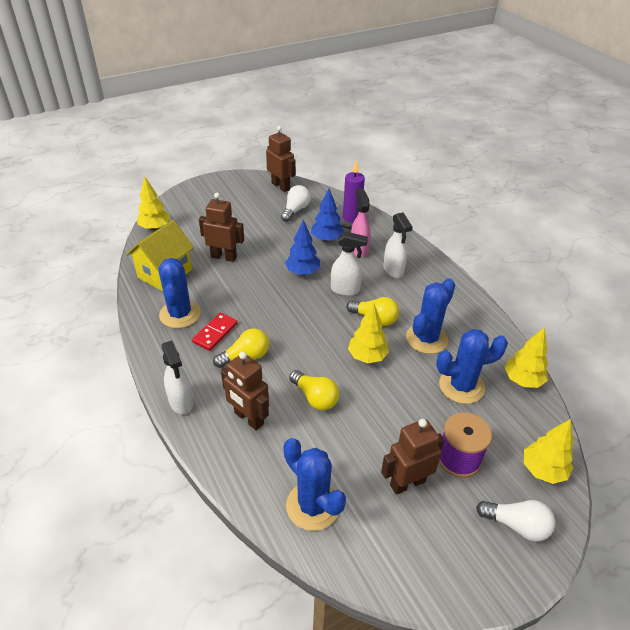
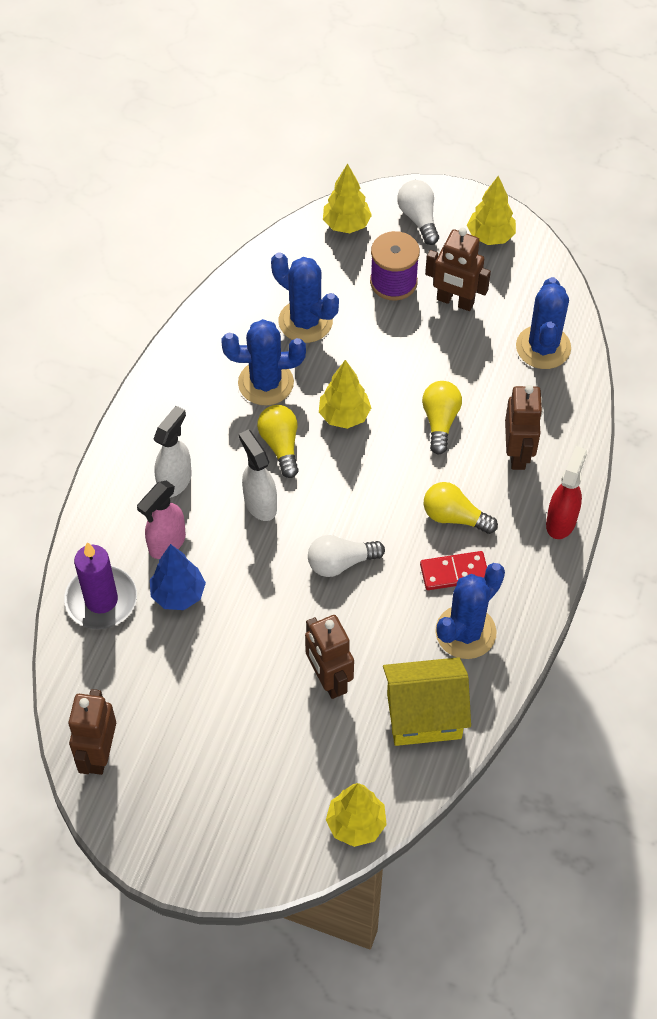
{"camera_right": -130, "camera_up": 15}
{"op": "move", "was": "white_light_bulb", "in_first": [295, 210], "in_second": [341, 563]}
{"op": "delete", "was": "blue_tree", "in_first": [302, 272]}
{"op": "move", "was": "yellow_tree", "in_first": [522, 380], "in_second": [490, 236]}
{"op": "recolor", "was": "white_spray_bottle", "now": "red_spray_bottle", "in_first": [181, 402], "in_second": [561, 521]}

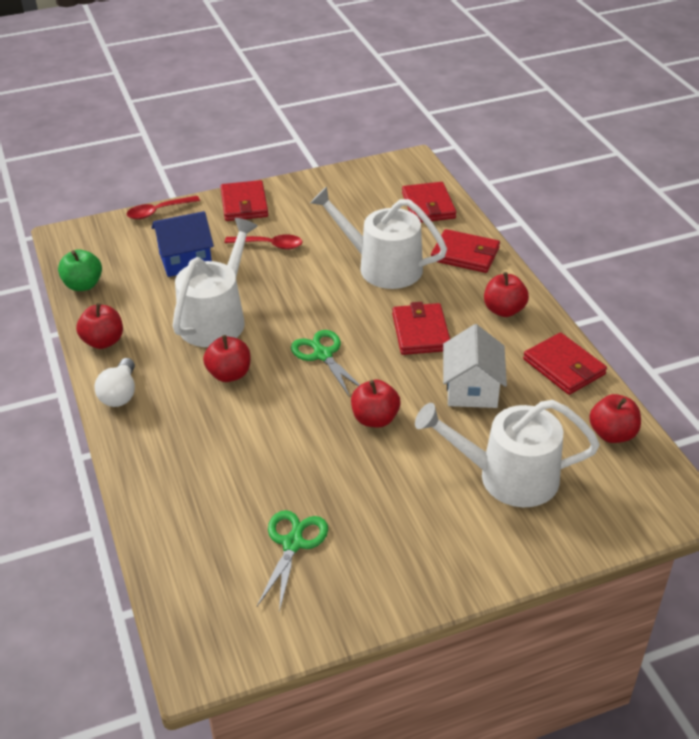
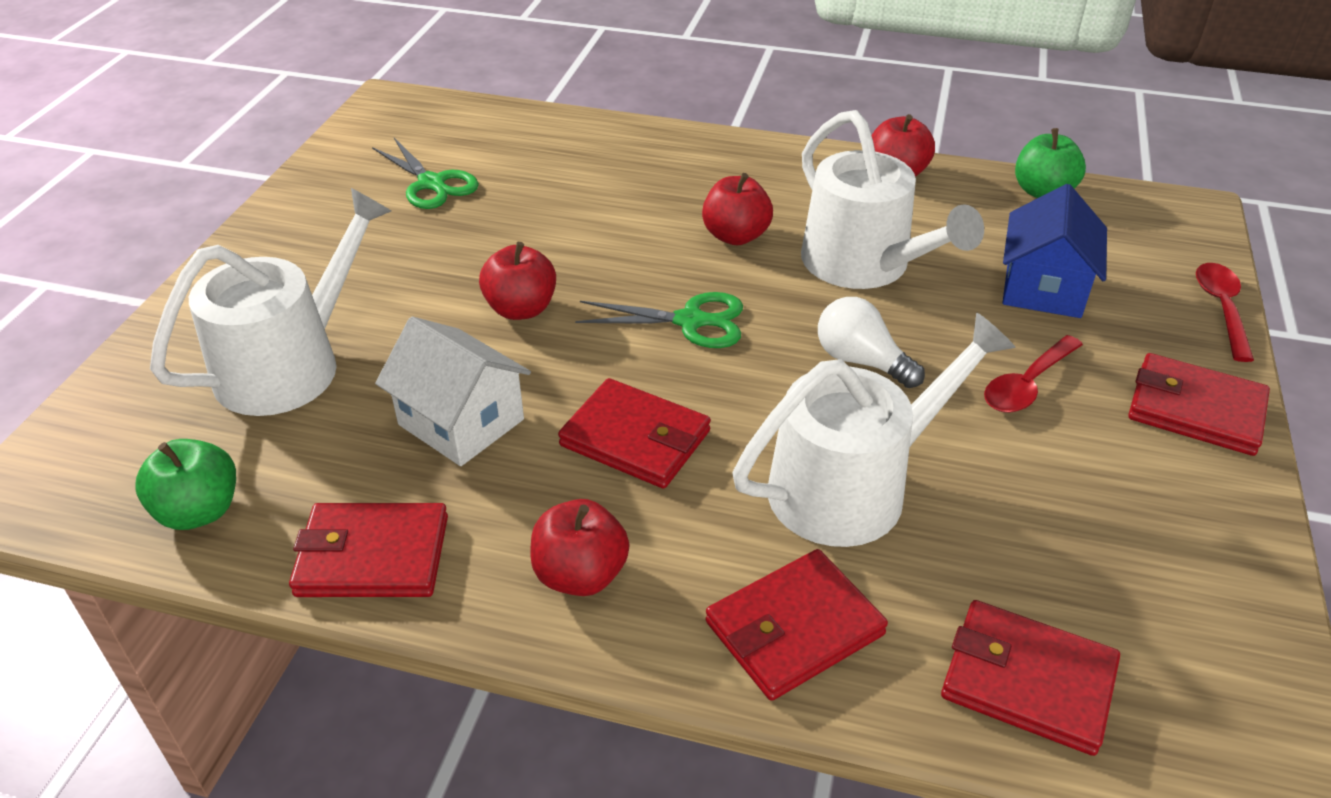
{"camera_right": 125, "camera_up": 0}
{"op": "move", "was": "white_light_bulb", "in_first": [120, 394], "in_second": [861, 361]}
{"op": "recolor", "was": "red_apple", "now": "green_apple", "in_first": [612, 434], "in_second": [199, 511]}

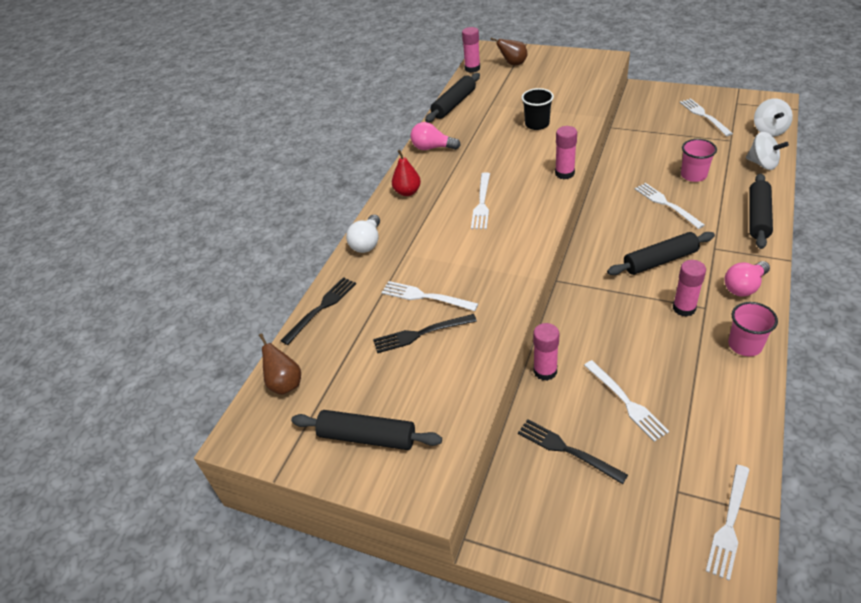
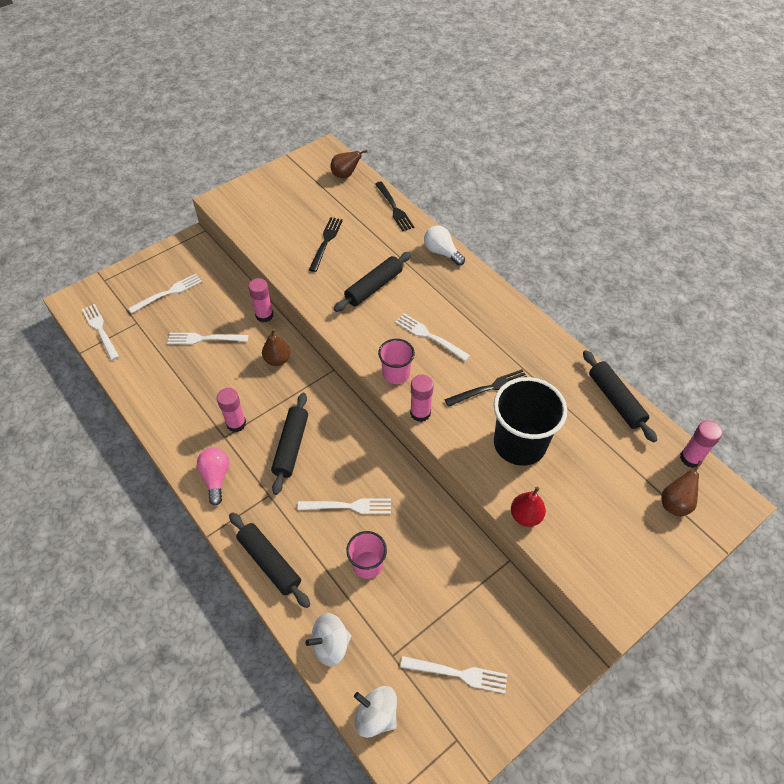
{"camera_right": 115, "camera_up": 10}
{"op": "resize", "was": "black_cup", "in_first": [537, 124], "in_second": [519, 443], "ratio": 1.82}
{"op": "delete", "was": "pink_light_bulb", "in_first": [432, 148]}
{"op": "move", "was": "red_pear", "in_first": [407, 192], "in_second": [525, 516]}
{"op": "move", "was": "white_fork", "in_first": [424, 296], "in_second": [169, 292]}
{"op": "move", "was": "pink_cup", "in_first": [745, 345], "in_second": [396, 374]}
{"op": "move", "was": "black_rolling_pin", "in_first": [367, 437], "in_second": [374, 287]}
{"op": "move", "was": "black_fork", "in_first": [566, 450], "in_second": [490, 388]}
{"op": "insert", "now": "brown_pear", "in_second": [277, 360]}

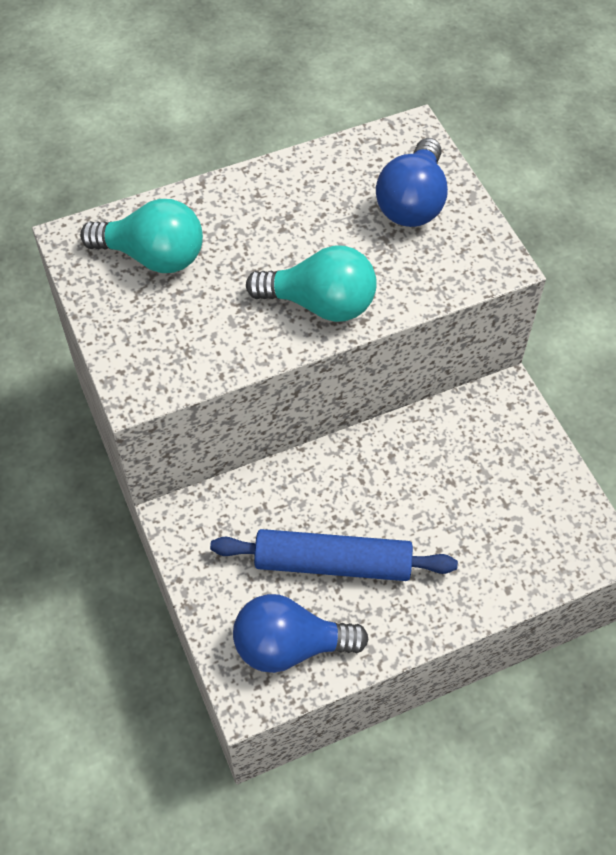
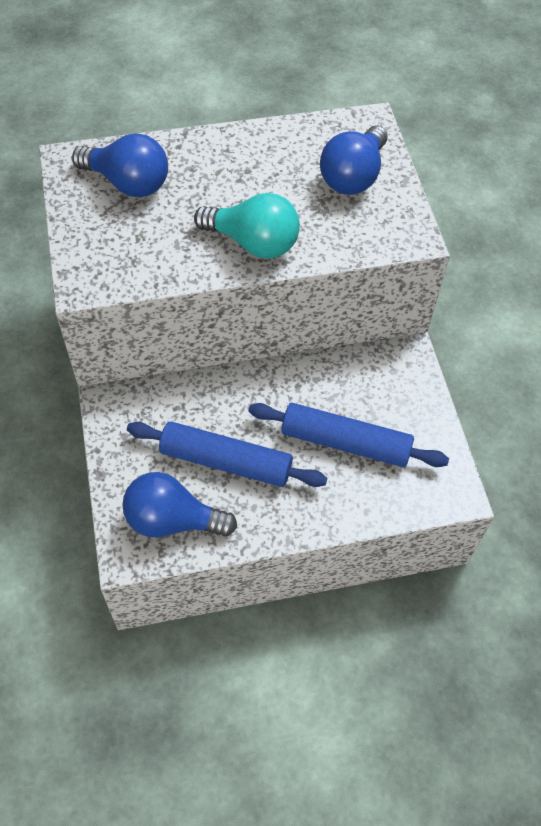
{"camera_right": 10, "camera_up": 0}
{"op": "recolor", "was": "turquoise_light_bulb", "now": "blue_light_bulb", "in_first": [153, 256], "in_second": [128, 183]}
{"op": "insert", "now": "blue_rolling_pin", "in_second": [345, 442]}

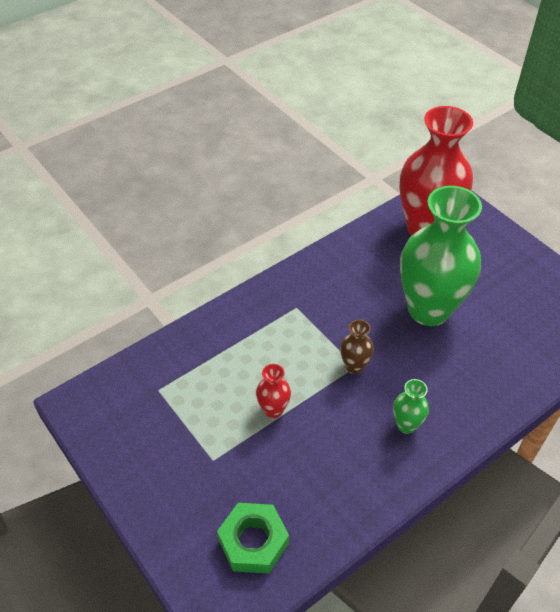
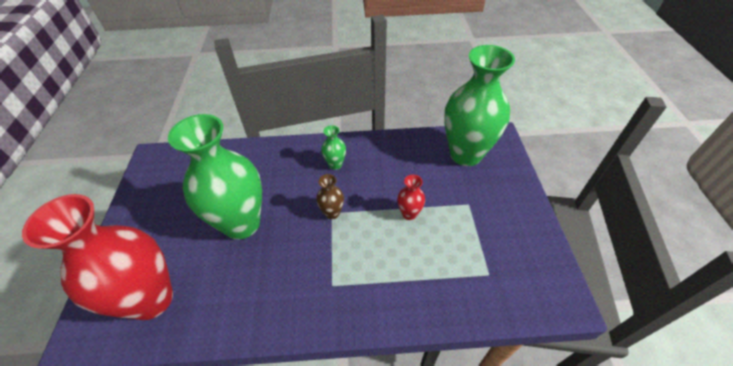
{"camera_right": -145, "camera_up": 0}
{"op": "replace", "was": "green_nut", "now": "green_vase", "in_first": [253, 542], "in_second": [465, 154]}

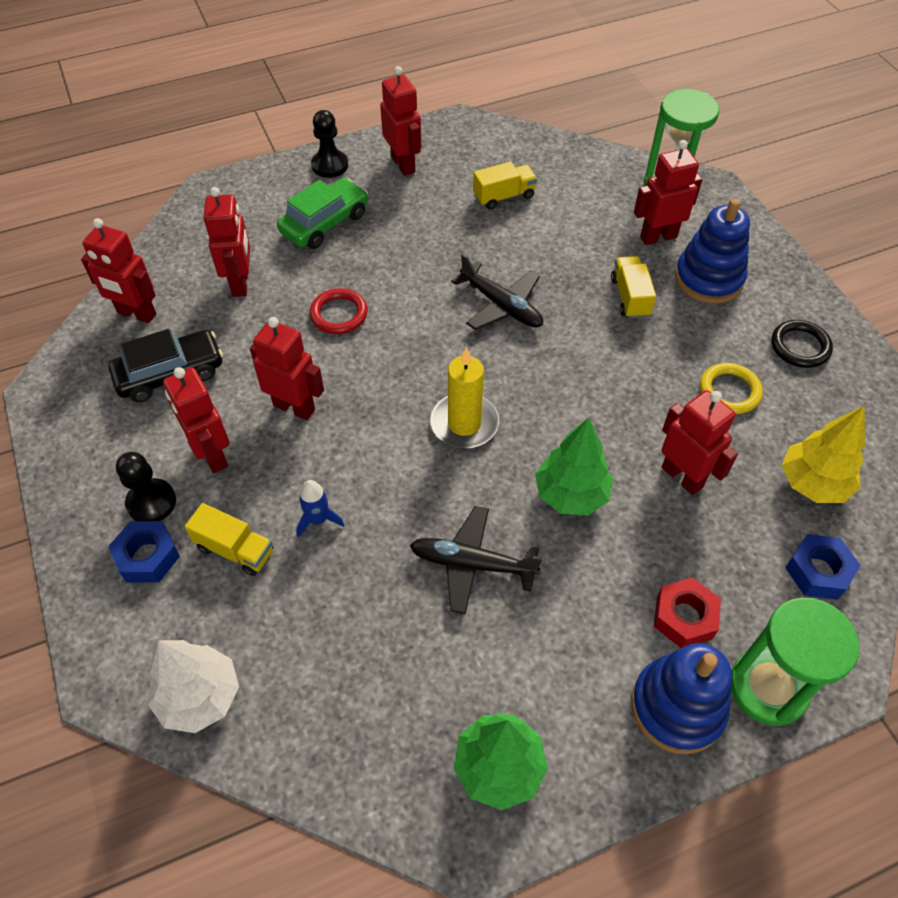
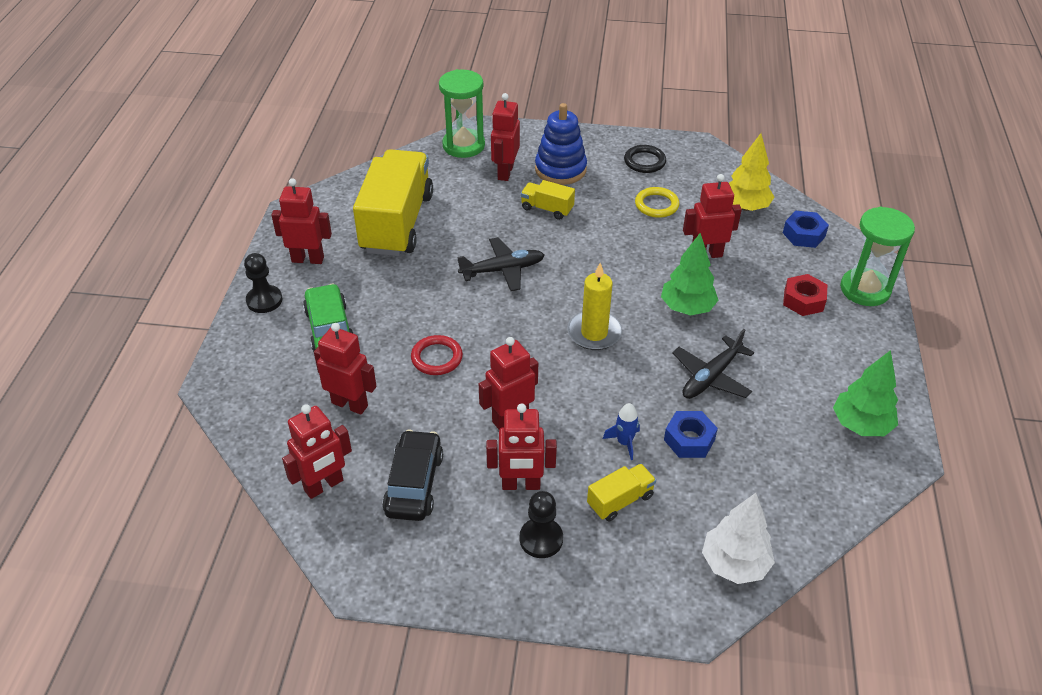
{"camera_right": -60, "camera_up": -10}
{"op": "resize", "was": "yellow_truck", "in_first": [504, 196], "in_second": [397, 223], "ratio": 2.31}
{"op": "move", "was": "blue_nut", "in_first": [147, 556], "in_second": [689, 440]}
{"op": "delete", "was": "blue_stacking_toy", "in_first": [677, 707]}

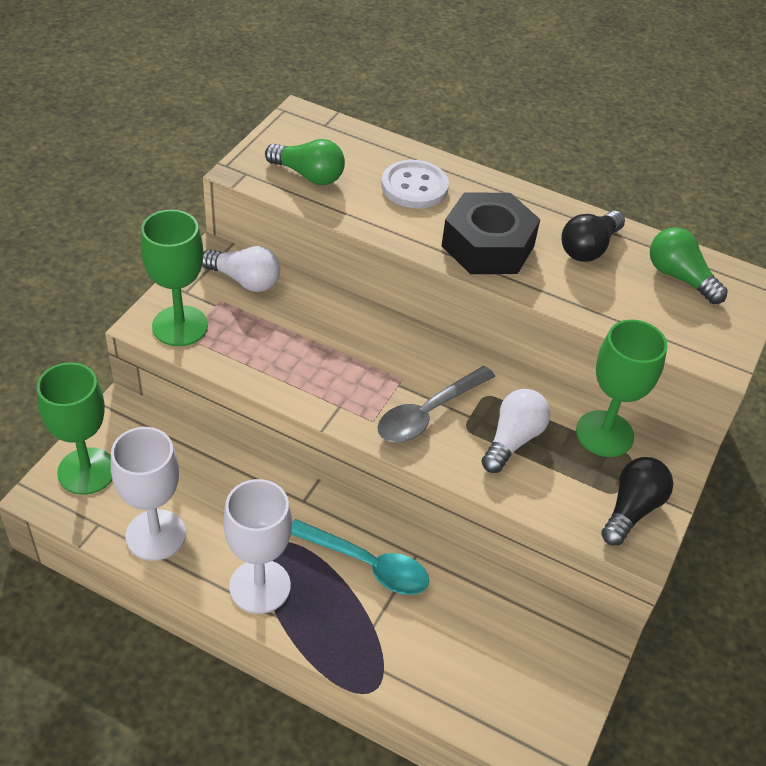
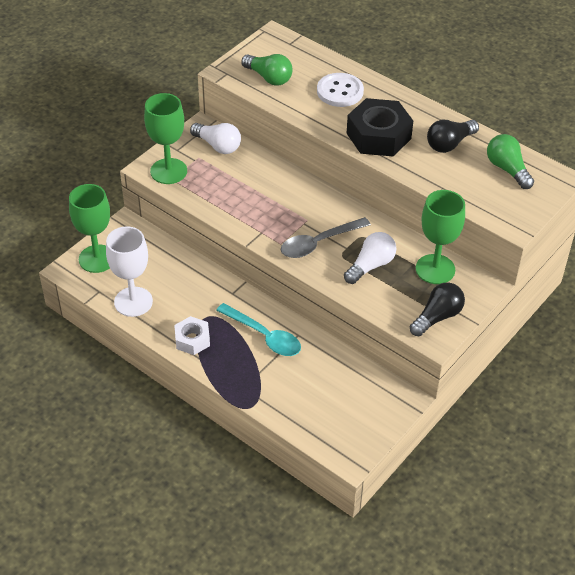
{"camera_right": 15, "camera_up": 0}
{"op": "replace", "was": "white_goblet", "now": "white_nut", "in_first": [260, 586], "in_second": [192, 340]}

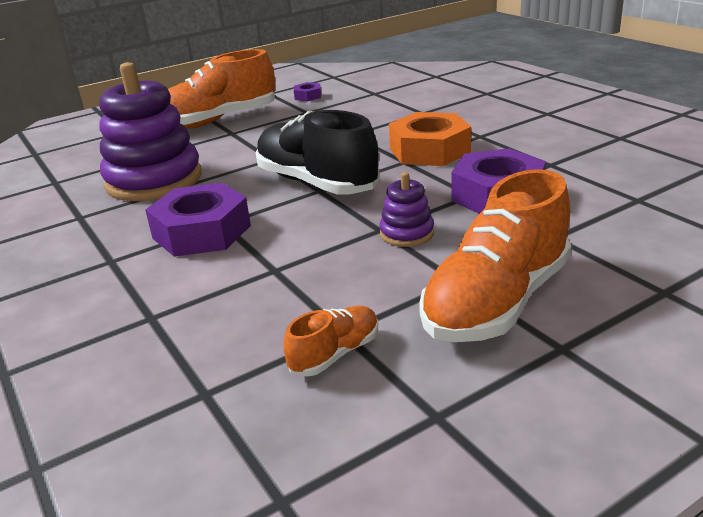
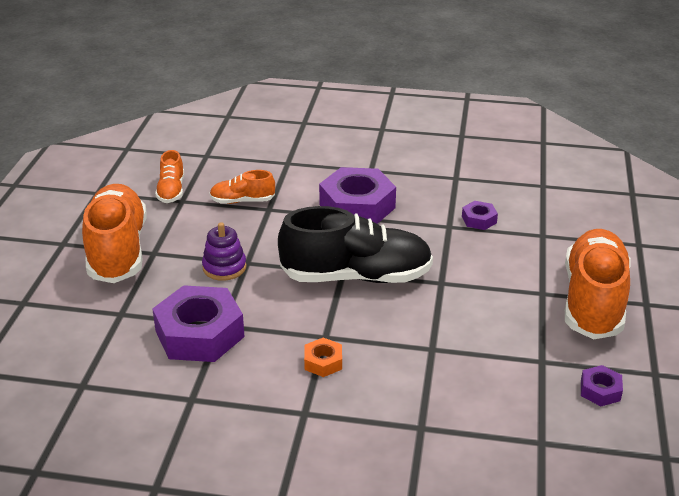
{"camera_right": 130, "camera_up": 5}
{"op": "replace", "was": "purple_stacking_toy", "now": "purple_nut", "in_first": [154, 180], "in_second": [479, 220]}
{"op": "resize", "was": "orange_nut", "in_first": [429, 150], "in_second": [323, 362], "ratio": 0.46}
{"op": "insert", "now": "orange_shoe", "in_second": [242, 201]}

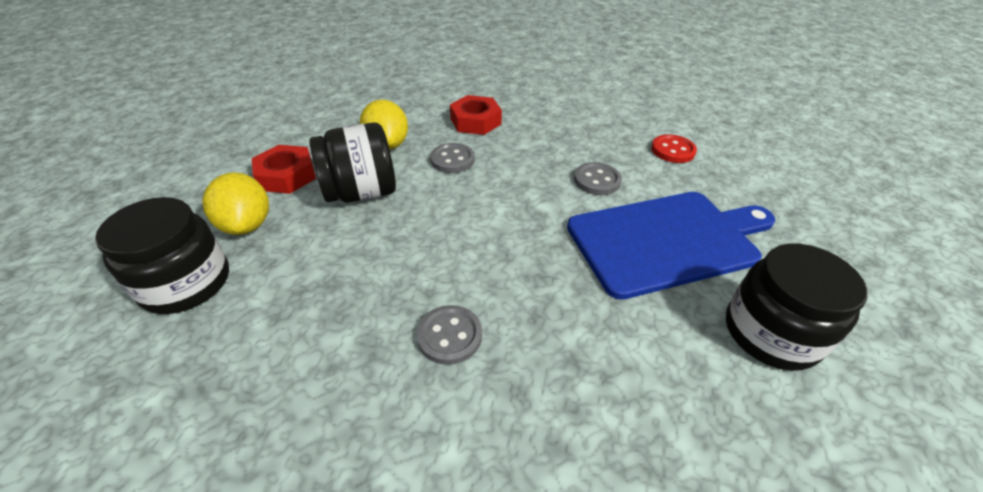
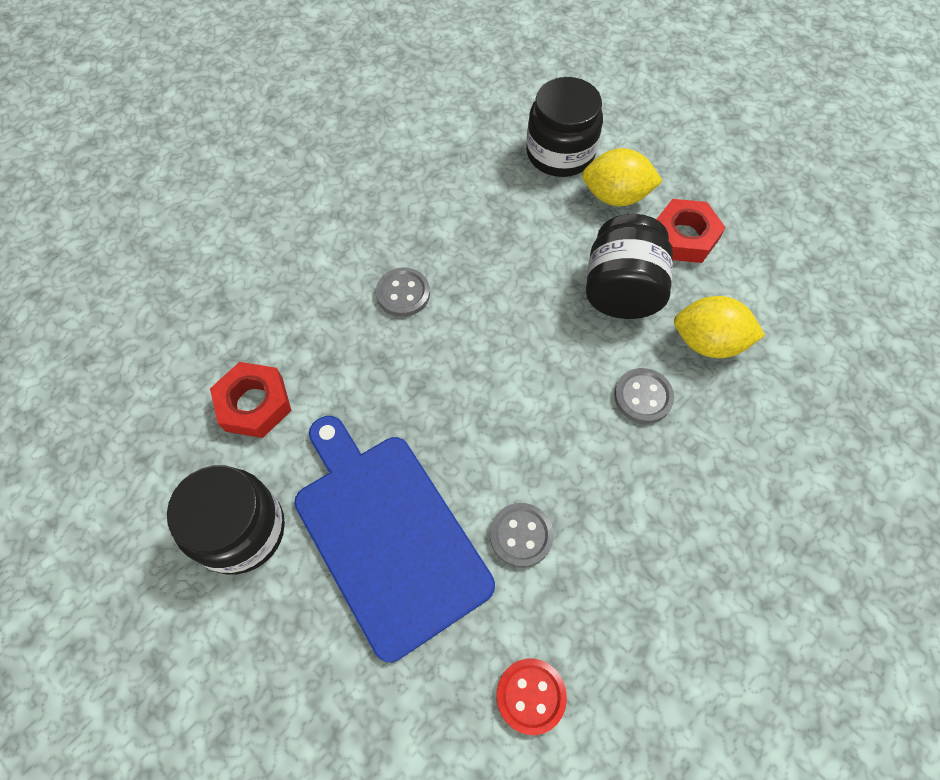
{"camera_right": 120, "camera_up": 20}
{"op": "move", "was": "red_nut", "in_first": [475, 121], "in_second": [254, 404]}
{"op": "rotate", "was": "blue_cutting_board", "in_first": [667, 240], "in_second": [387, 534], "clockwise": 135}

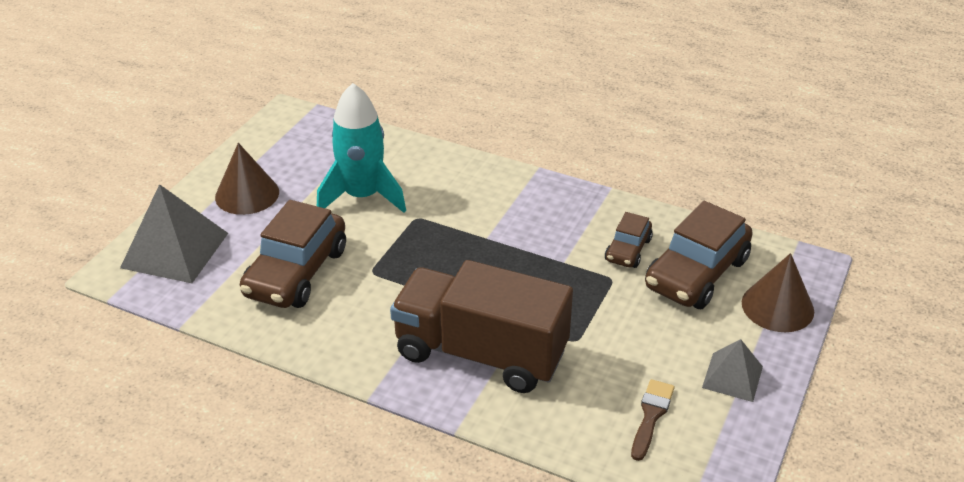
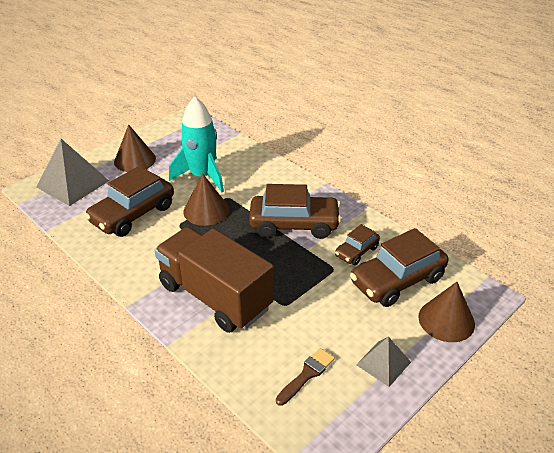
{"camera_right": 20, "camera_up": 0}
{"op": "insert", "now": "brown_cone", "in_second": [206, 210]}
{"op": "insert", "now": "brown_car", "in_second": [294, 225]}

